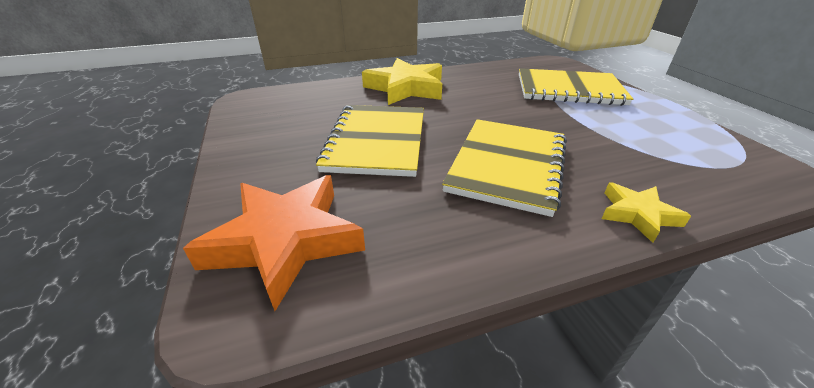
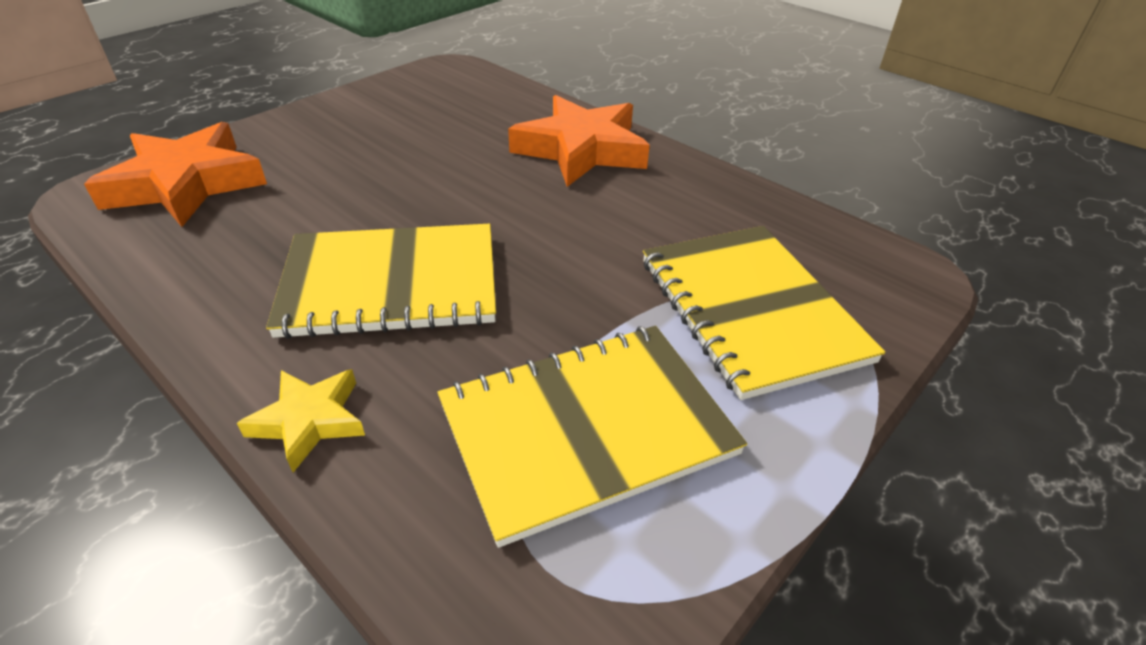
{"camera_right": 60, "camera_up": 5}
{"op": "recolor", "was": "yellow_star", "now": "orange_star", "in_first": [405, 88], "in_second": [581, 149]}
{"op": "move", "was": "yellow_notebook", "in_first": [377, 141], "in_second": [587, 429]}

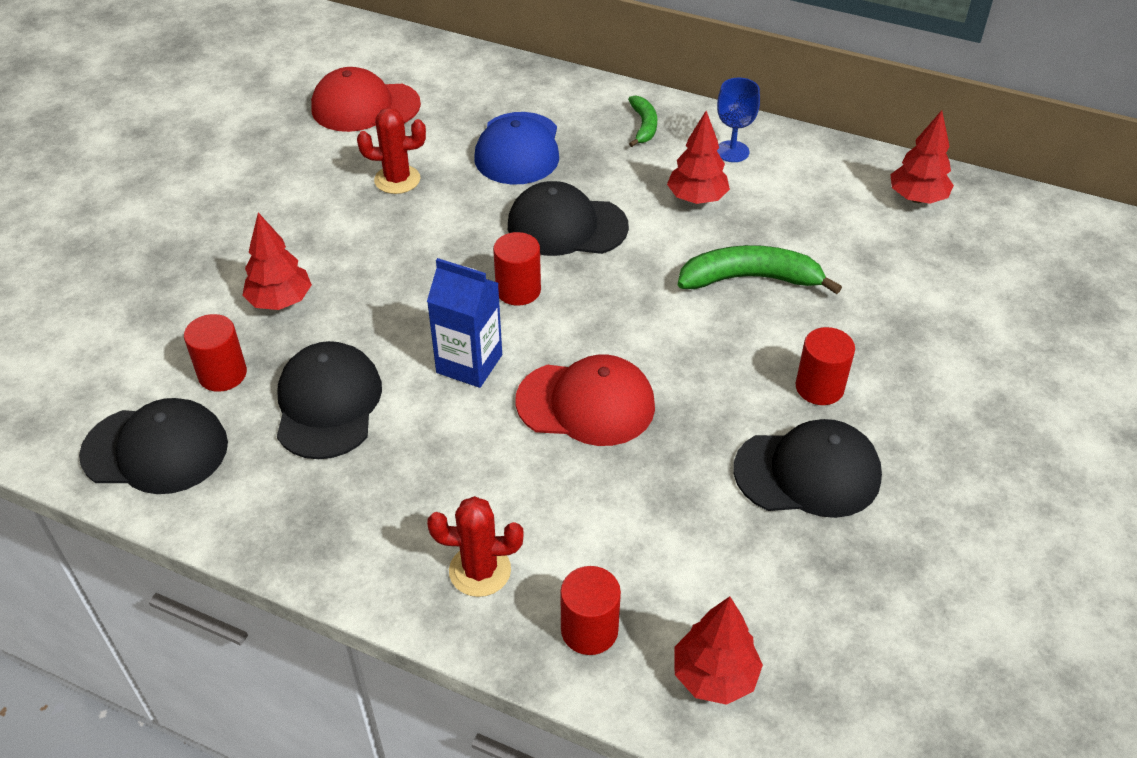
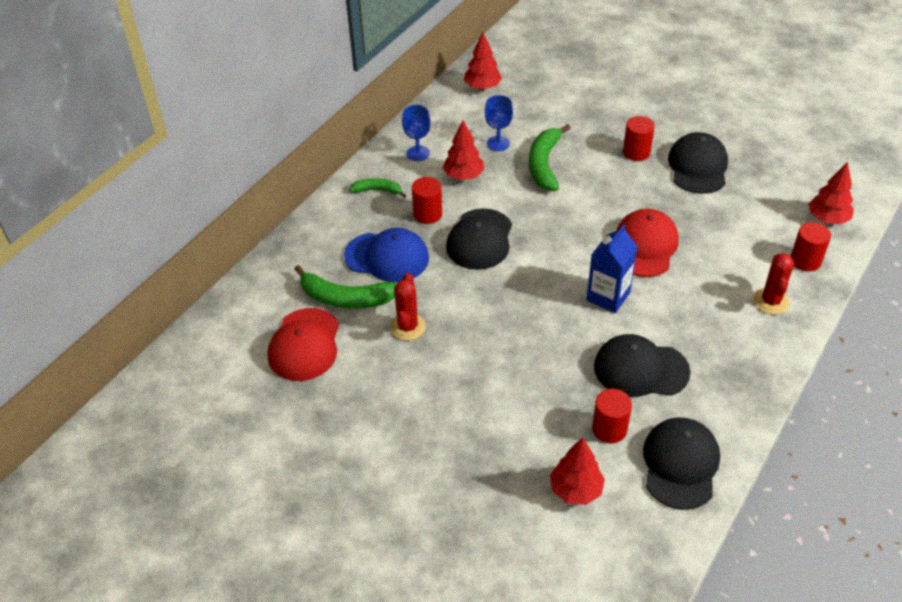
{"camera_right": -80, "camera_up": 0}
{"op": "move", "was": "red_tree", "in_first": [280, 301], "in_second": [575, 490]}
{"op": "move", "was": "red_cylinder", "in_first": [518, 290], "in_second": [427, 214]}
{"op": "insert", "now": "blue_goblet", "in_second": [498, 143]}
{"op": "insert", "now": "green_banana", "in_second": [345, 298]}

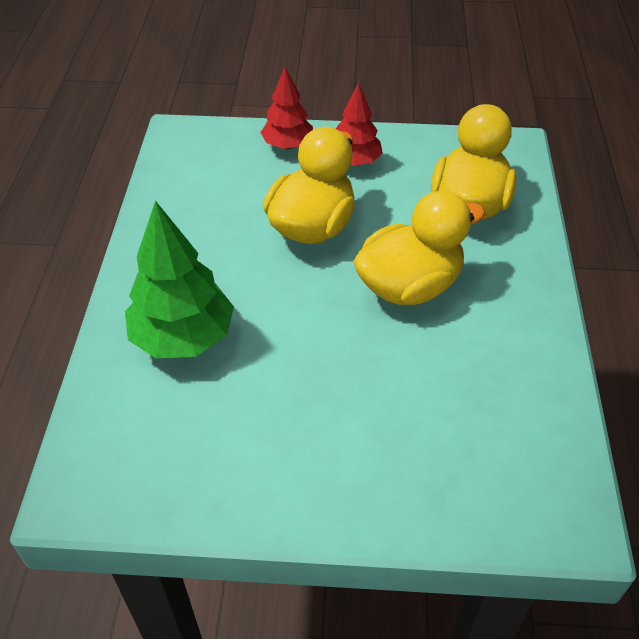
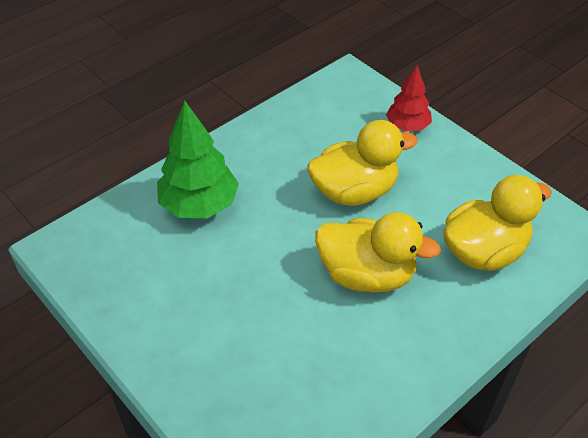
{"camera_right": 45, "camera_up": 0}
{"op": "delete", "was": "red_tree", "in_first": [355, 162]}

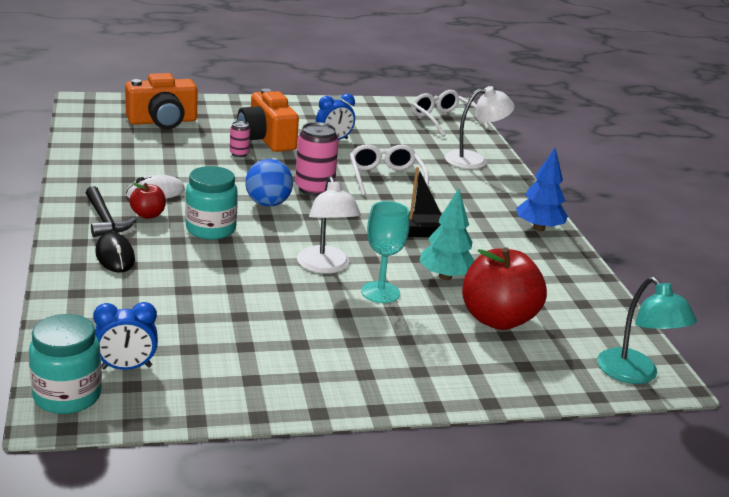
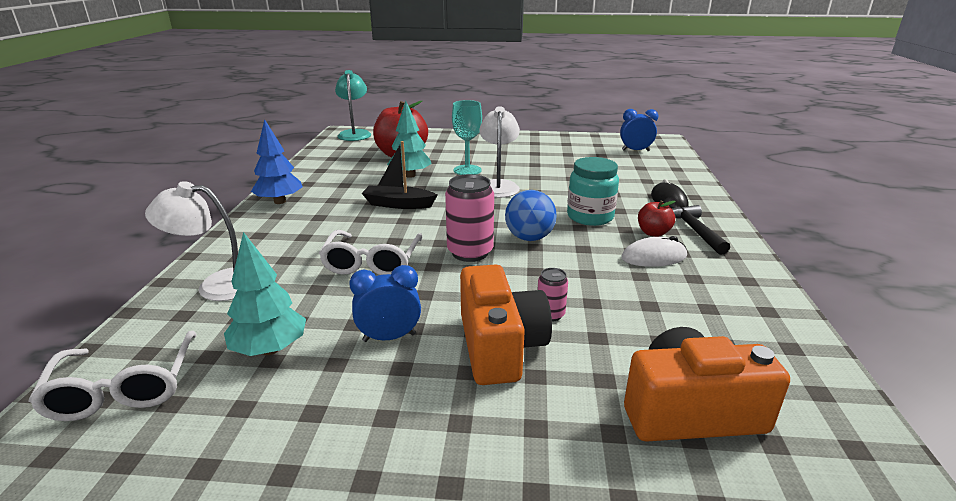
{"camera_right": -160, "camera_up": 0}
{"op": "delete", "was": "turquoise_jar", "in_first": [67, 396]}
{"op": "insert", "now": "turquoise_tree", "in_second": [270, 349]}

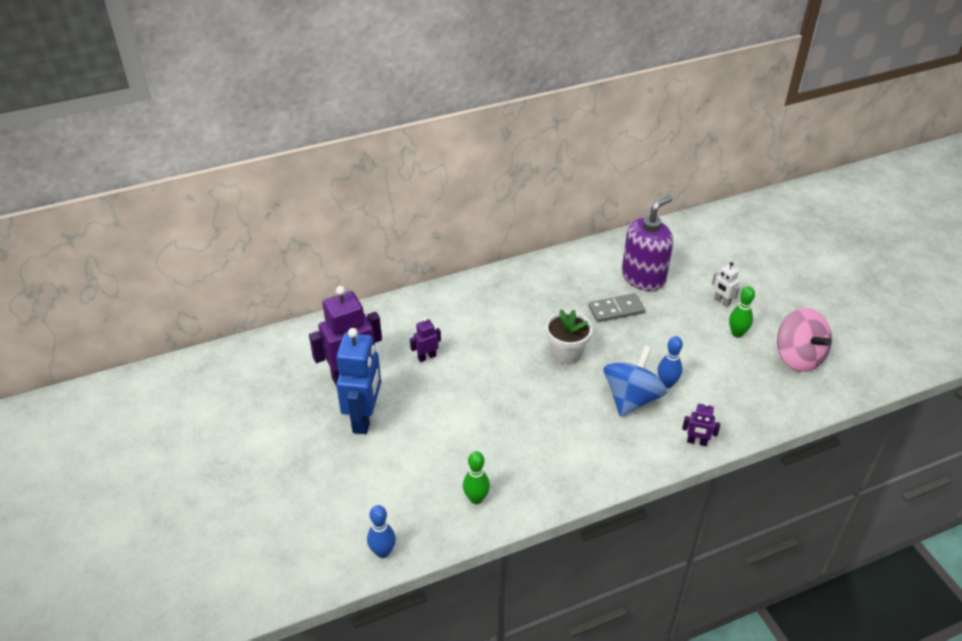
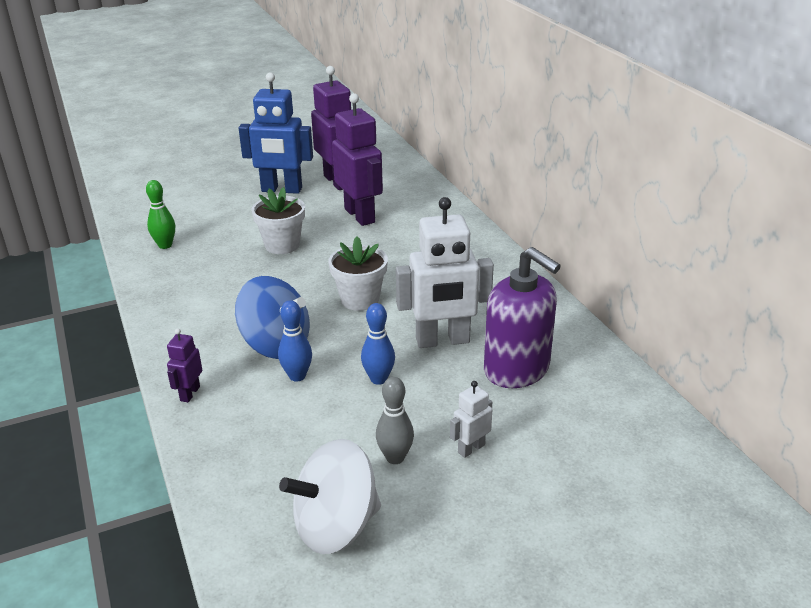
{"camera_right": 90, "camera_up": -10}
{"op": "recolor", "was": "green_bowling_pin", "now": "grey_bowling_pin", "in_first": [737, 333], "in_second": [395, 457]}
{"op": "replace", "was": "grey_domino", "now": "white_robot", "in_first": [616, 310], "in_second": [442, 341]}
{"op": "recolor", "was": "pink_spinning_top", "now": "white_spinning_top", "in_first": [798, 357], "in_second": [336, 526]}
{"op": "resize", "was": "purple_robot", "in_first": [426, 357], "in_second": [360, 215], "ratio": 2.15}
{"op": "move", "was": "blue_bowling_pin", "in_first": [383, 552], "in_second": [378, 379]}
{"op": "insert", "now": "white_flower_pot", "in_second": [282, 245]}

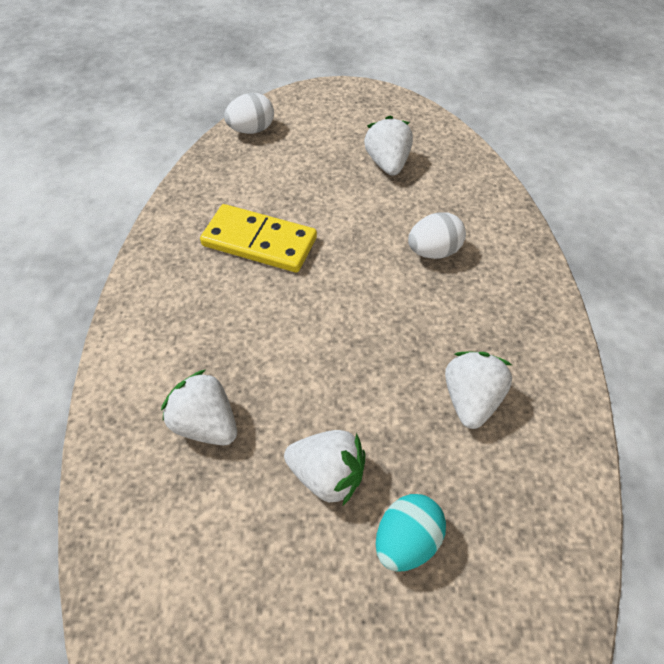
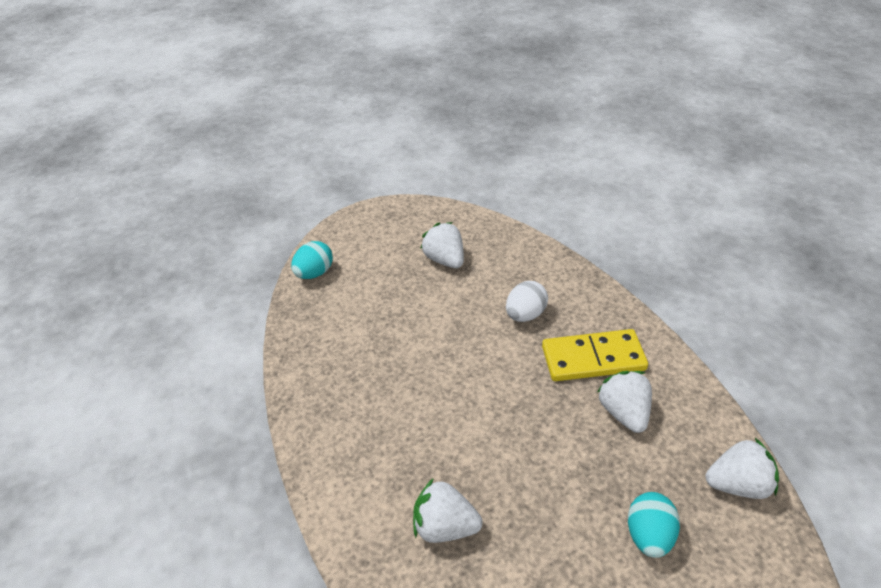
{"camera_right": -25, "camera_up": -10}
{"op": "recolor", "was": "white_egg", "now": "turquoise_egg", "in_first": [251, 130], "in_second": [314, 273]}
{"op": "move", "was": "yellow_domino", "in_first": [259, 242], "in_second": [593, 358]}
{"op": "move", "was": "white_strawberry", "in_first": [327, 475], "in_second": [737, 484]}

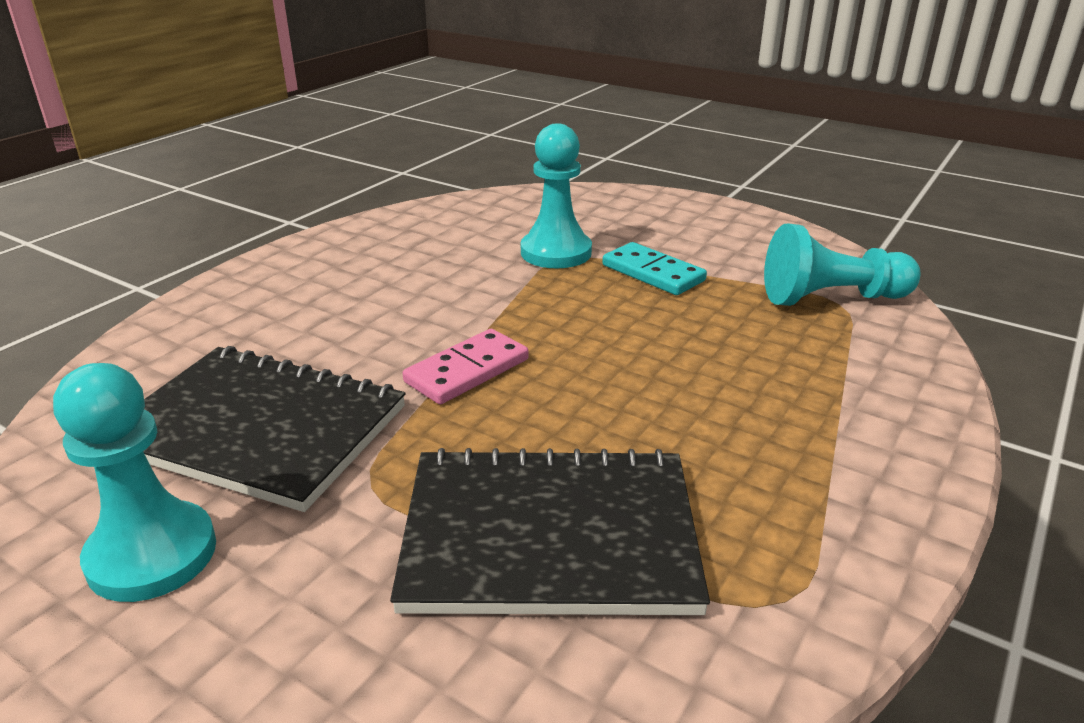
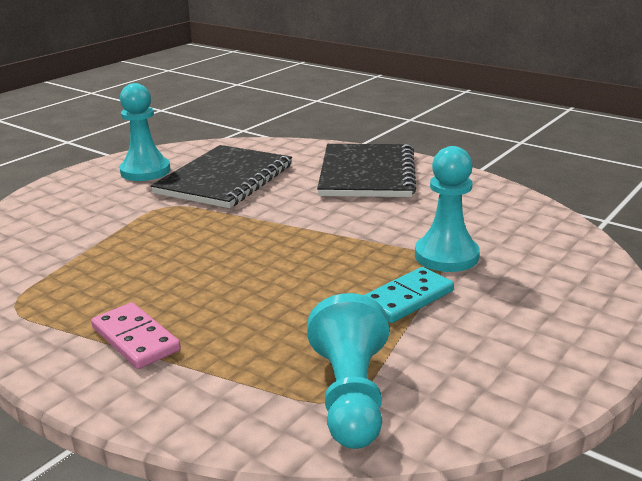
{"camera_right": 95, "camera_up": -5}
{"op": "move", "was": "pink_domino", "in_first": [467, 371], "in_second": [135, 339]}
{"op": "move", "was": "black_notebook", "in_first": [549, 535], "in_second": [367, 173]}

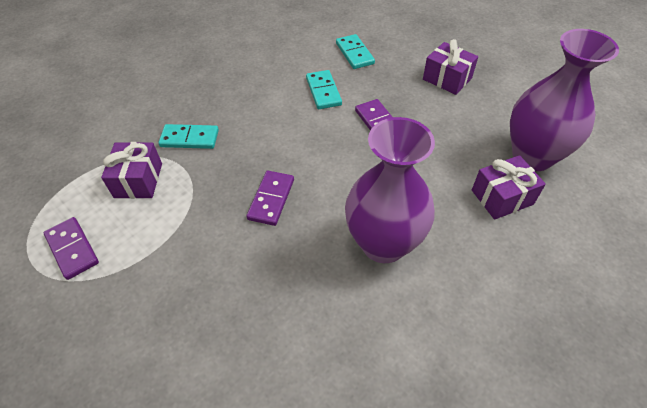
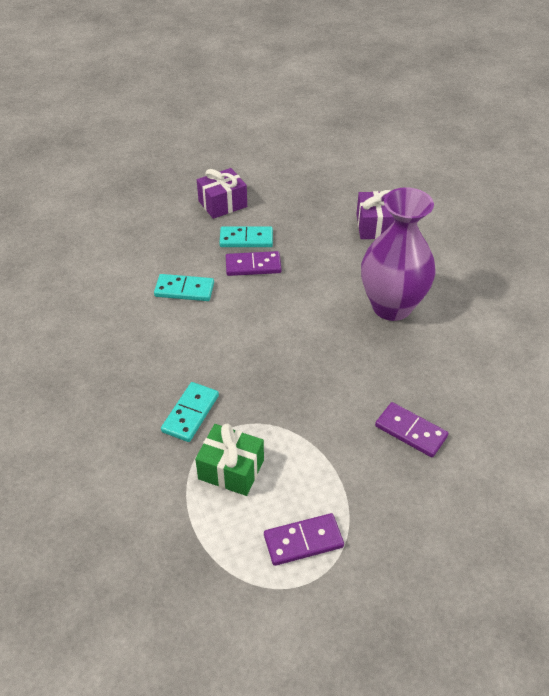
{"camera_right": -70, "camera_up": -5}
{"op": "delete", "was": "purple_vase", "in_first": [532, 156]}
{"op": "move", "was": "turquoise_domino", "in_first": [354, 53], "in_second": [246, 239]}
{"op": "recolor", "was": "purple_gift", "now": "green_gift", "in_first": [138, 180], "in_second": [231, 469]}
{"op": "move", "was": "purple_domino", "in_first": [271, 199], "in_second": [411, 431]}

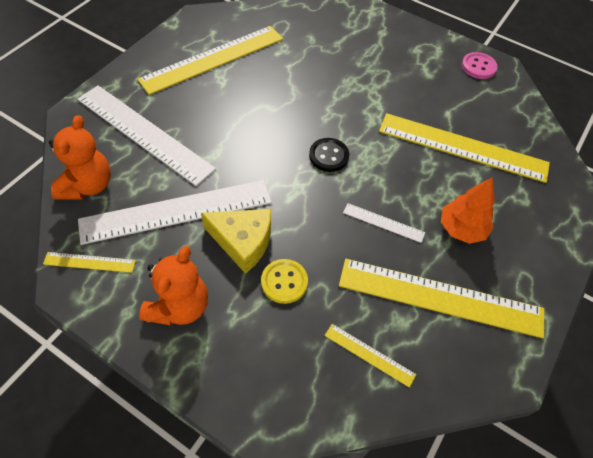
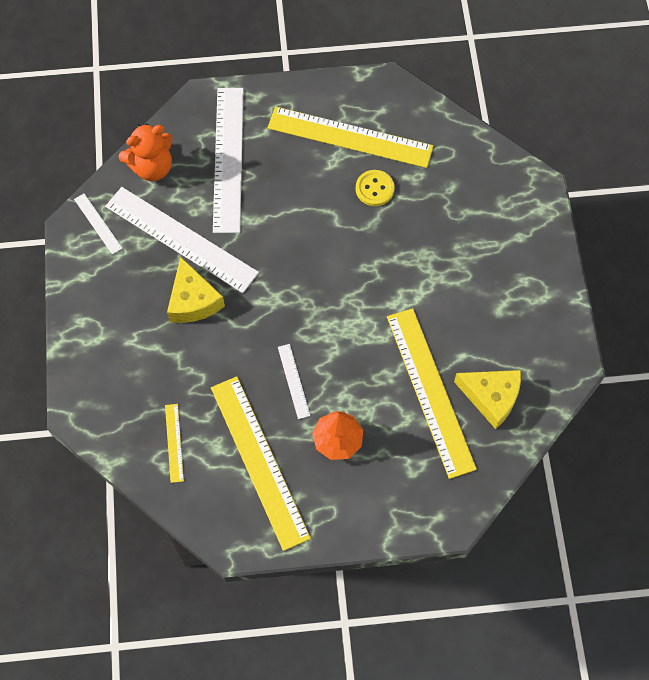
{"camera_right": 55, "camera_up": 10}
{"op": "delete", "was": "pink_button", "in_first": [478, 67]}
{"op": "delete", "was": "black_button", "in_first": [329, 156]}
{"op": "delete", "was": "orange_teddy_bear", "in_first": [179, 306]}
{"op": "recolor", "was": "yellow_ruler", "now": "white_ruler", "in_first": [89, 262], "in_second": [98, 223]}
{"op": "move", "was": "yellow_button", "in_first": [284, 282], "in_second": [374, 189]}
{"op": "insert", "now": "yellow_cheese", "in_second": [491, 397]}

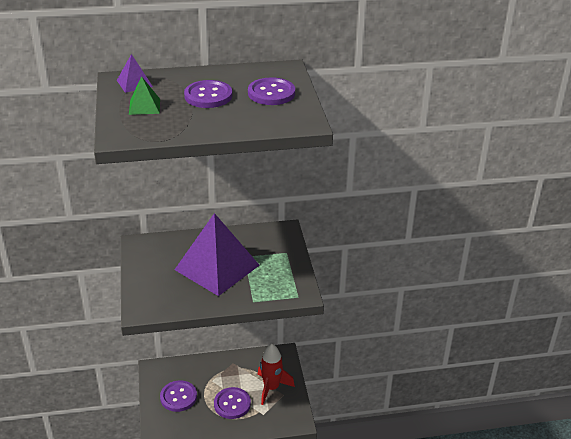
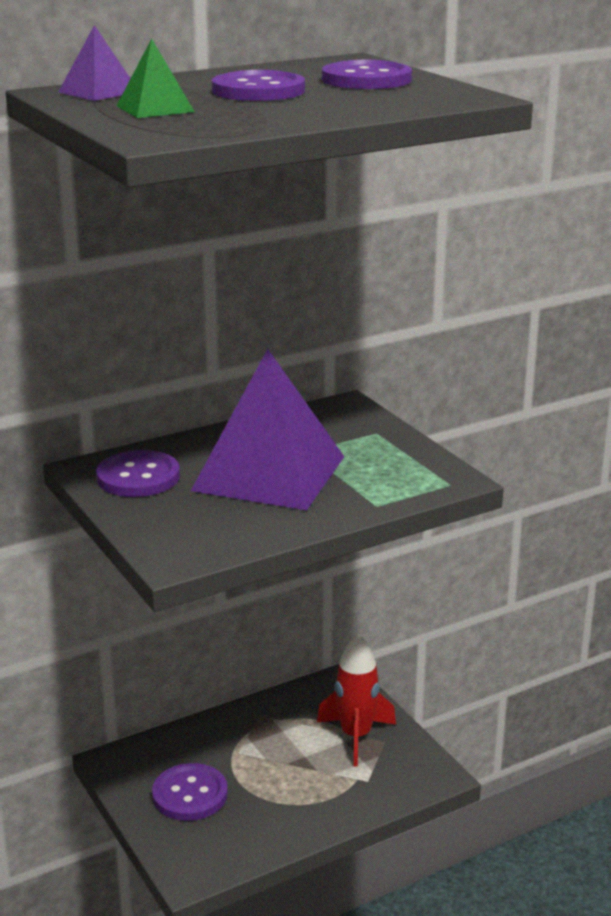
{"camera_right": -20, "camera_up": -10}
{"op": "move", "was": "purple_button", "in_first": [232, 404], "in_second": [138, 477]}

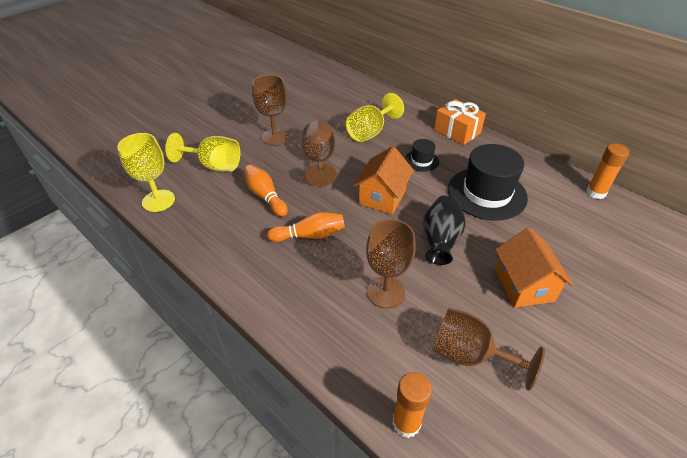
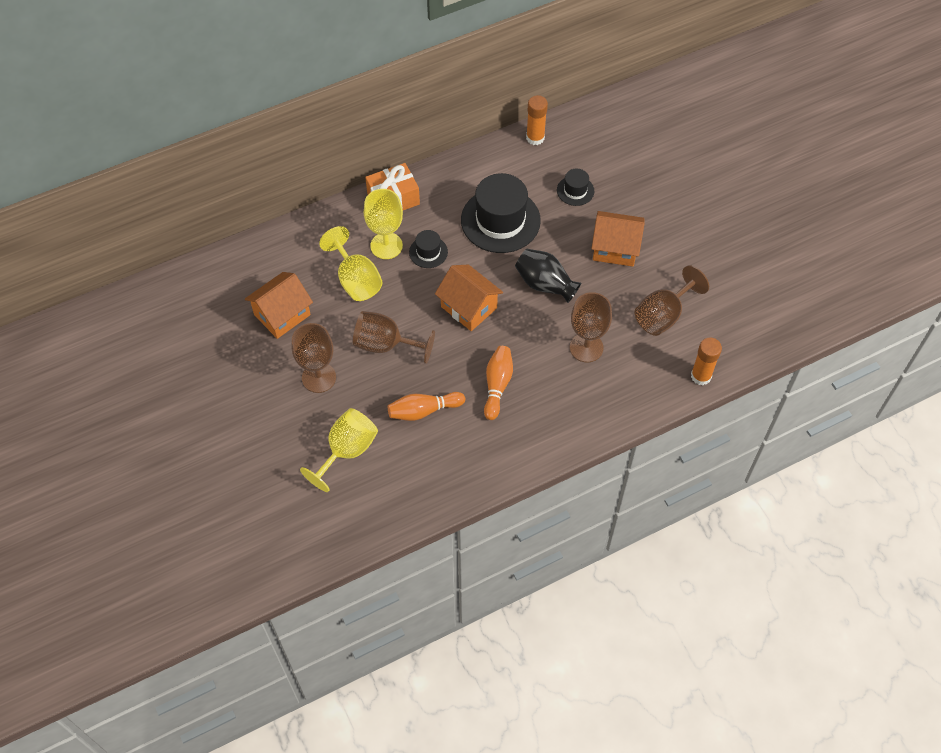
{"camera_right": -70, "camera_up": 15}
{"op": "move", "was": "yellow_goblet", "in_first": [158, 201], "in_second": [386, 246]}
{"op": "insert", "now": "black_hat", "in_second": [575, 190]}
{"op": "insert", "now": "orange_house", "in_second": [282, 315]}

